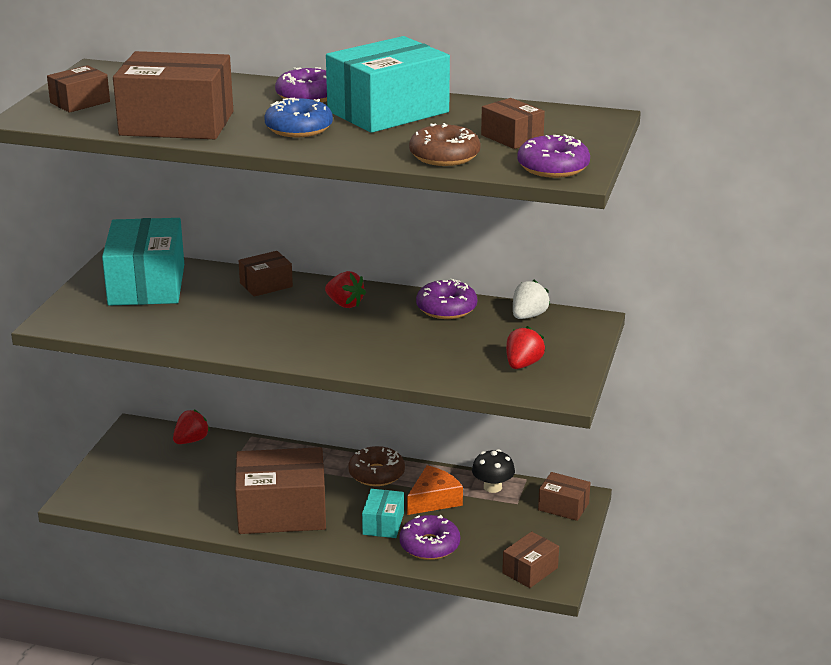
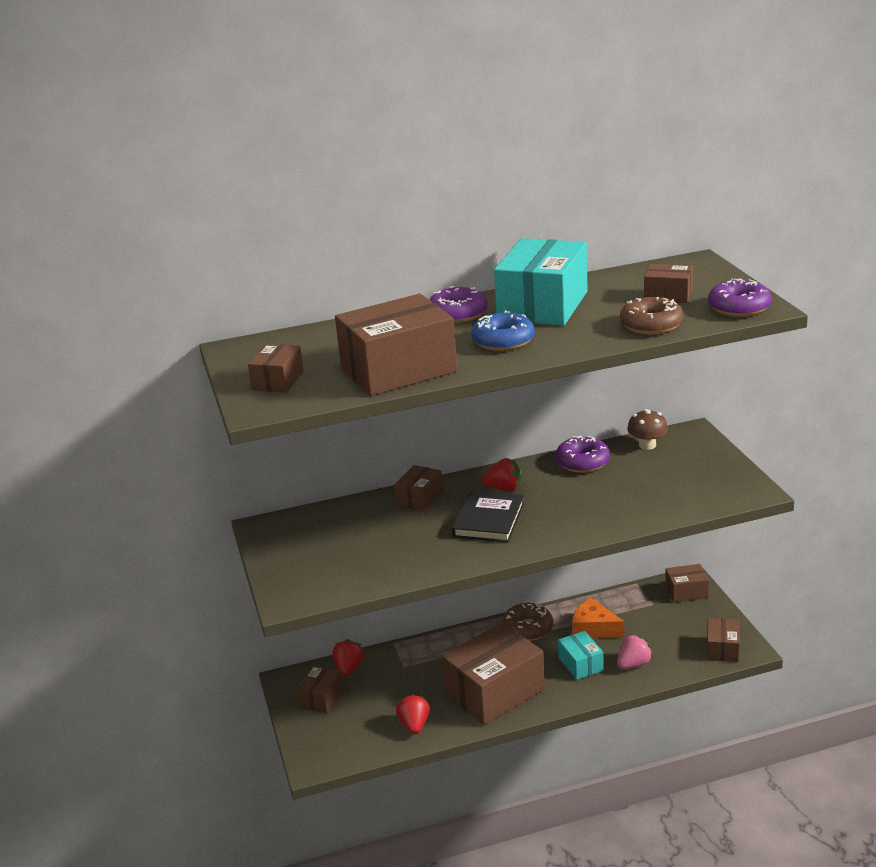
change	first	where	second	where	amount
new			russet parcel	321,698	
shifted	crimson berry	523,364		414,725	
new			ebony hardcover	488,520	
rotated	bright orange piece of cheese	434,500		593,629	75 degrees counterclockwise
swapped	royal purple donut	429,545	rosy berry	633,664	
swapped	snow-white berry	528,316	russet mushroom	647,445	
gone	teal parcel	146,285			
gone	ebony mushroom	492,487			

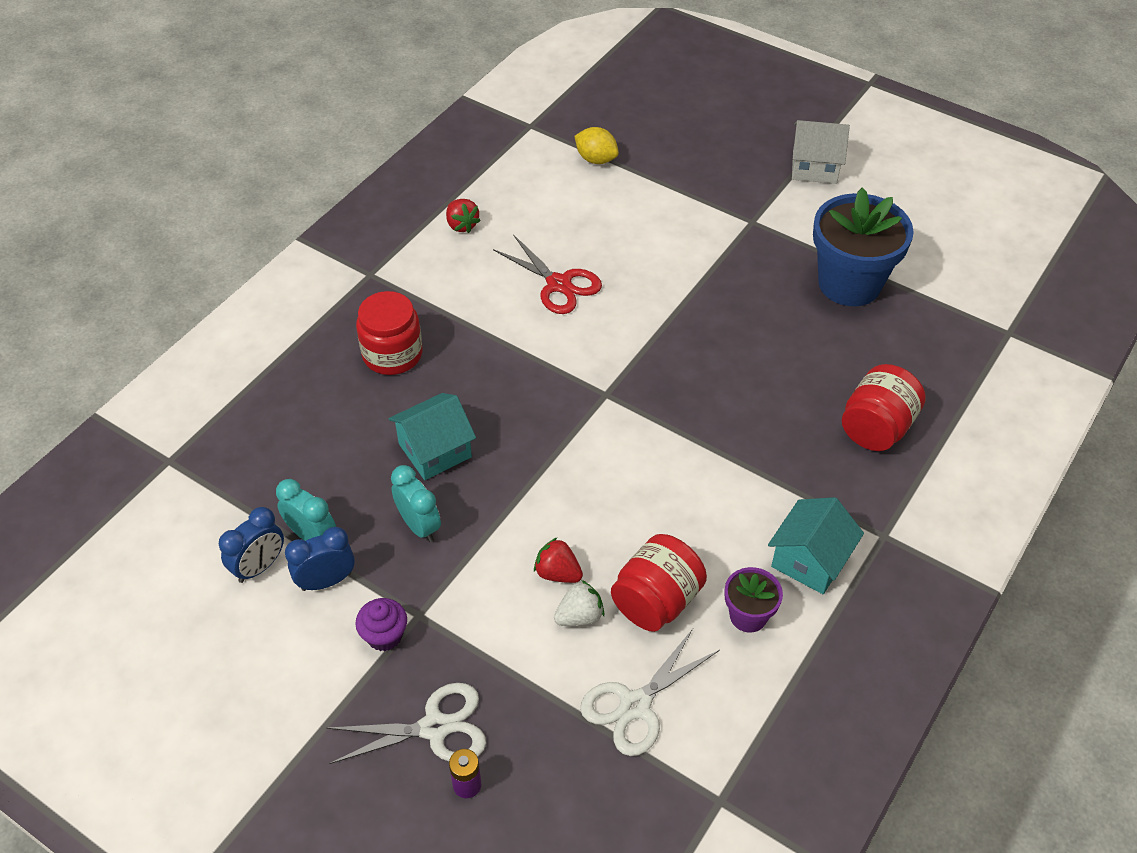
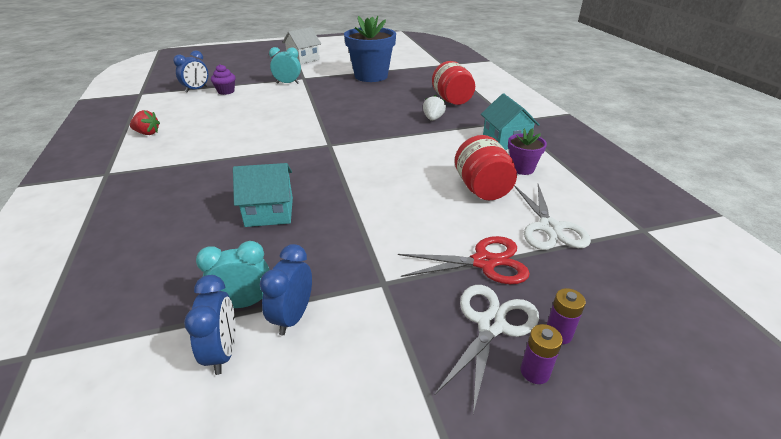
change	first	where	second	where	amount
swapped	bright yellow lemon	596,159	royal blue alarm clock	196,89	
shifted	royal purple cupcake	384,636		226,91	
rotated	teal house	435,450		269,212	75 degrees clockwise
shifted	teal alarm clock	419,526		287,83	
shifted	crimson scissors	558,284		484,262	
shifted	snow-white berry	579,616		433,119	
new			royal purple AA battery	535,372	
gone	crimson jam jar	392,354			
gone	crimson berry	557,573			

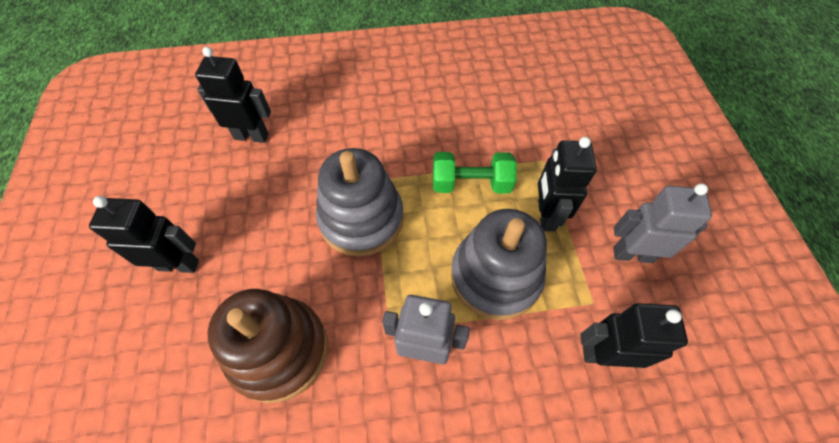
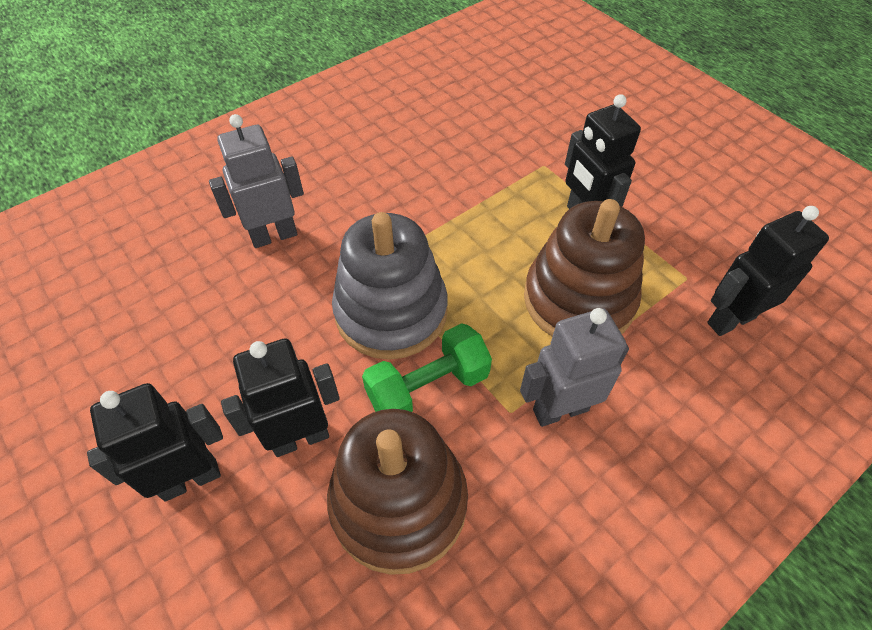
change	first	where	second	where	amount
shifted	gray toy robot	632,254		274,235	
shifted	ebony toy robot	251,136		300,437	
shifted	leaf-green hand weight	471,184		428,387	
repainted	gray stacking toy	495,276	russet stacking toy	578,300	

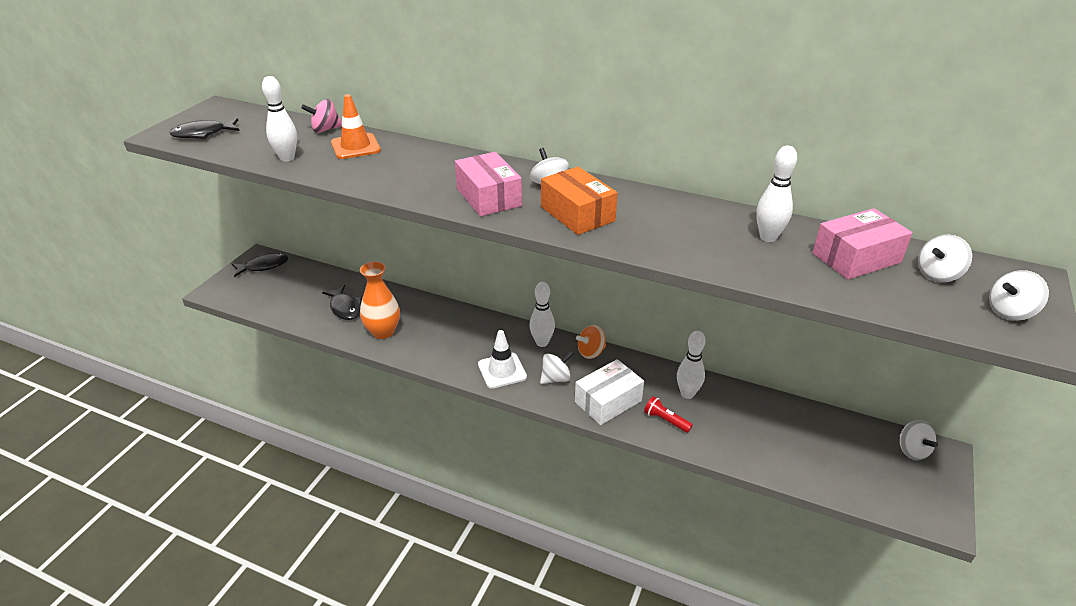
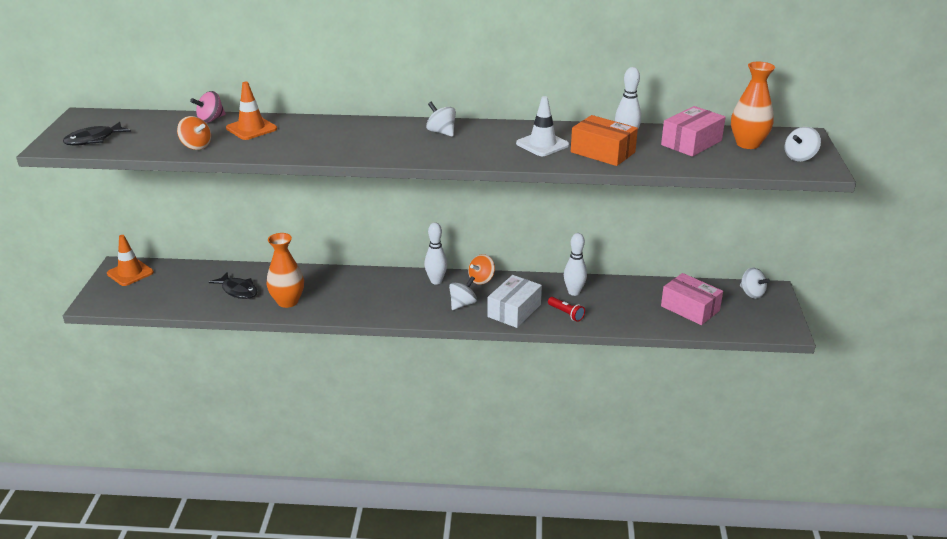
change	first	where	second	where	amount
swapped	ebony toy fish	263,266	bright orange traffic cone	130,273	
swapped	snow-white skittle	287,158	bright orange spinning top	196,146	
shifted	snow-white traffic cone	502,371		542,144	
rotated	crimson torch	665,420		566,313	150 degrees counterclockwise
shifted	bright orange parcel	577,214		602,152	
shifted	rosy parcel	488,197		690,308	
swapped	snow-white spinning top	938,275	bright orange flower vase	747,144	

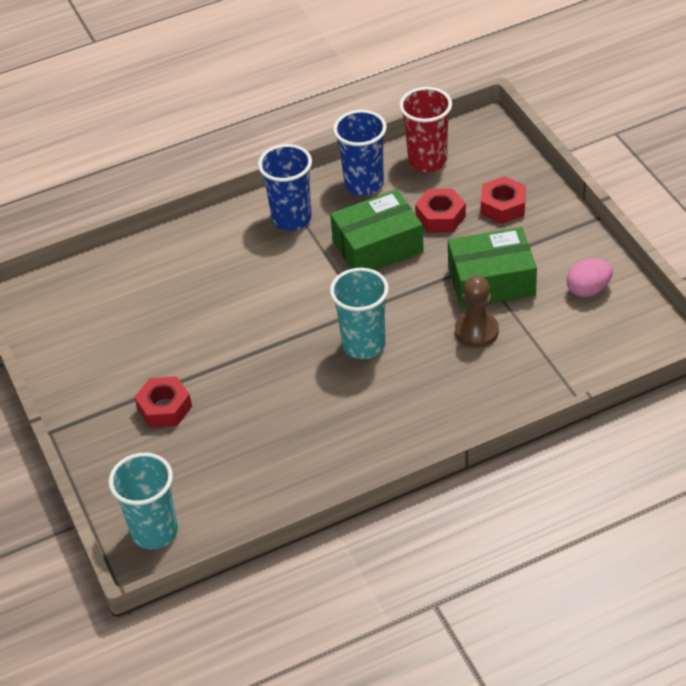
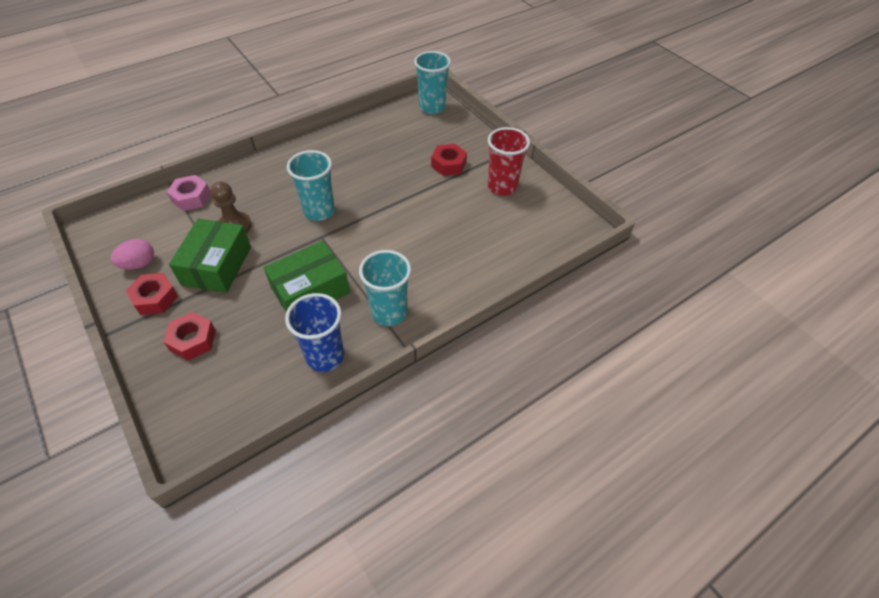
change	first	where	second	where	amount
shifted	crimson hex nut	440,216		155,298	
new			rosy hex nut	191,197	
rotated	leaf-green parcel	491,281		217,265	60 degrees counterclockwise
repainted	royal blue tumbler	291,218	teal tumbler	389,312	
shifted	crimson tumbler	427,161		502,187	

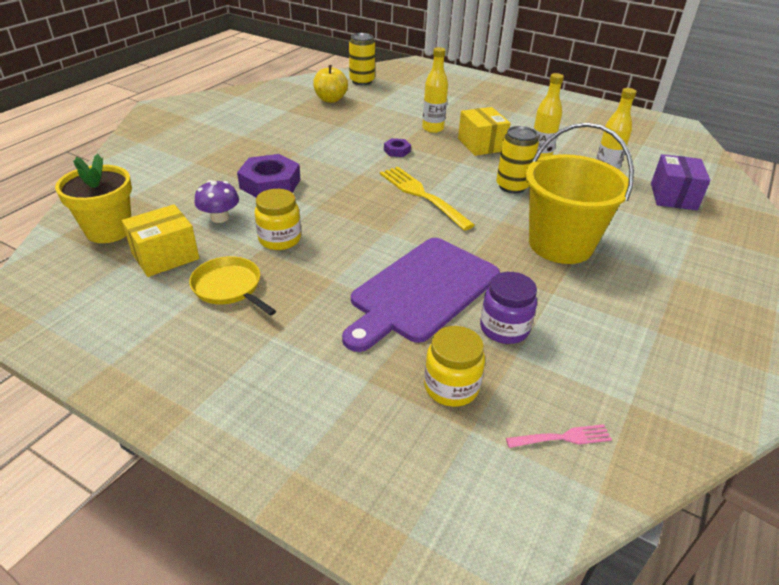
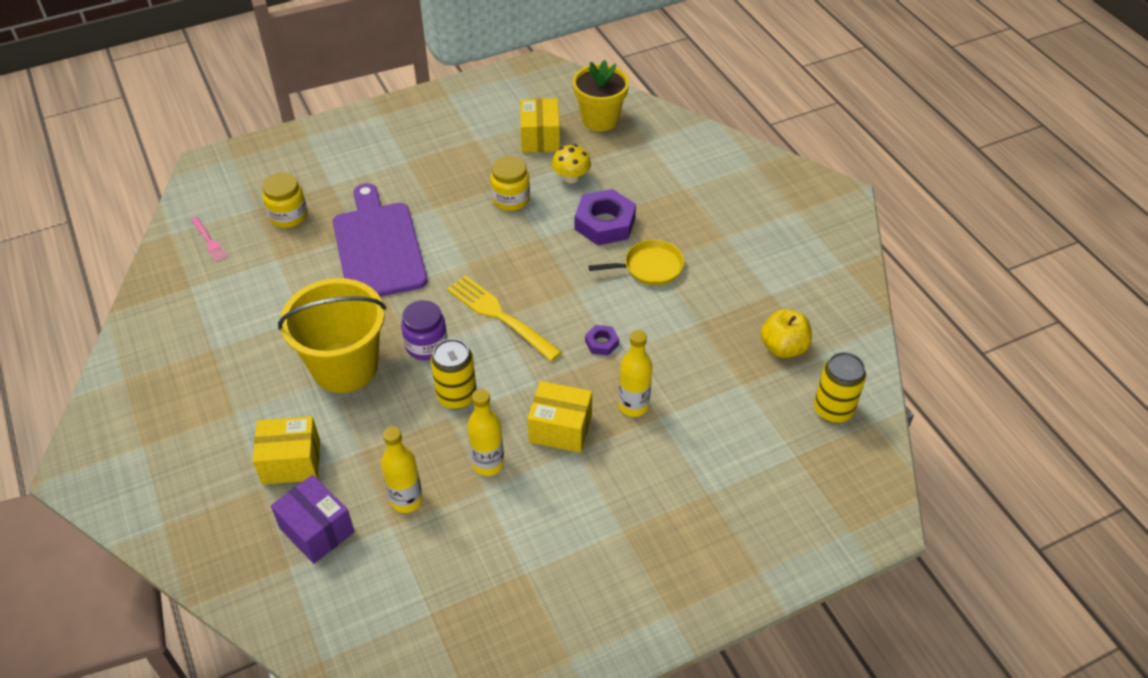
change	first	where	second	where	amount
rotated	rosy dinner fork	562,438		209,241	60 degrees counterclockwise
new			bright yellow parcel	291,462	
shifted	royal purple jam jar	504,328		426,345	
rotated	bright yellow dinner fork	422,195		500,316	135 degrees counterclockwise
repainted	royal purple mushroom	220,217	bright yellow mushroom	571,177	
shifted	bright yellow skillet	229,287		650,267	

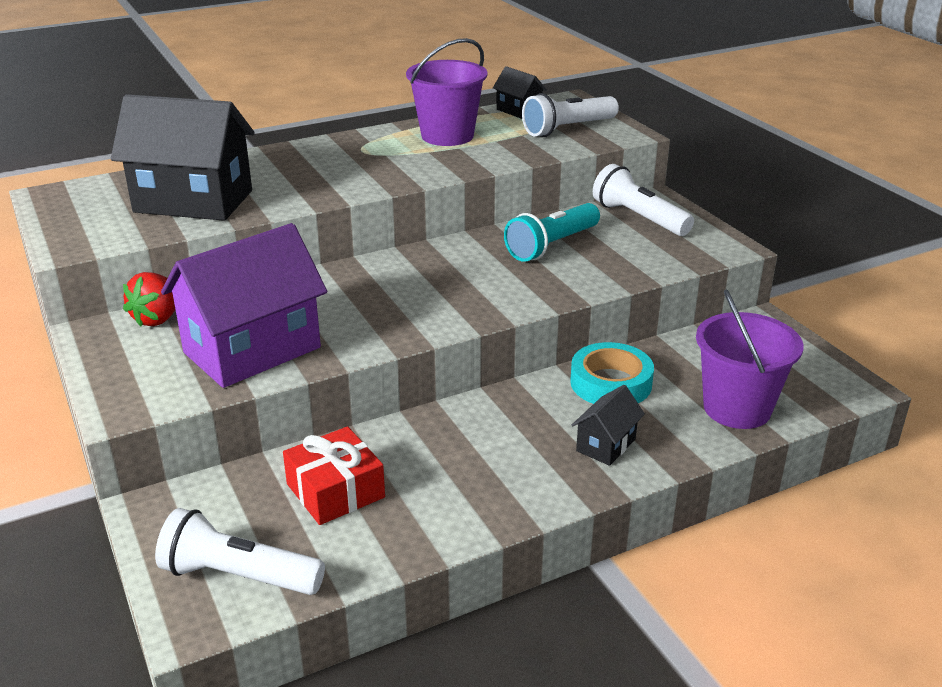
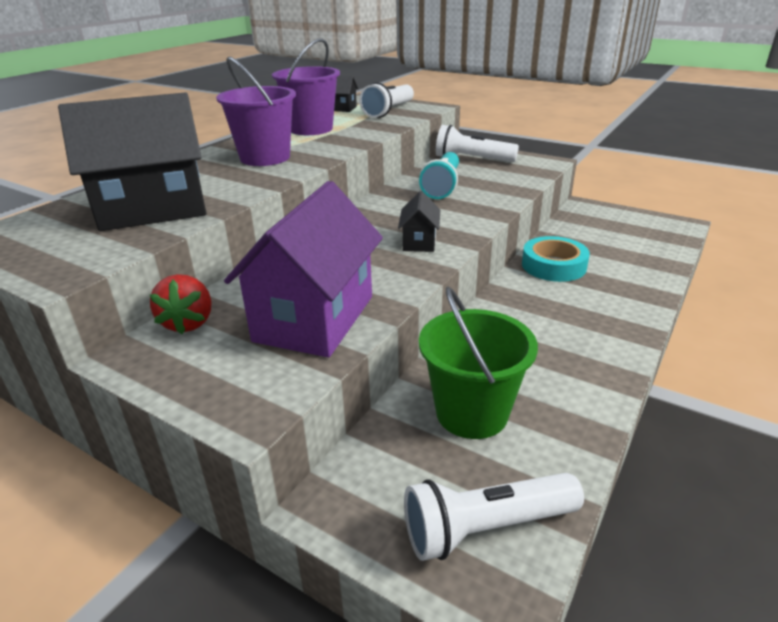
change	first	where	second	where	amount
shifted	royal purple pail	737,408		265,158	
shifted	ebony house	606,445		419,242	
swapped	crimson present	335,490	leaf-green pail	472,413	

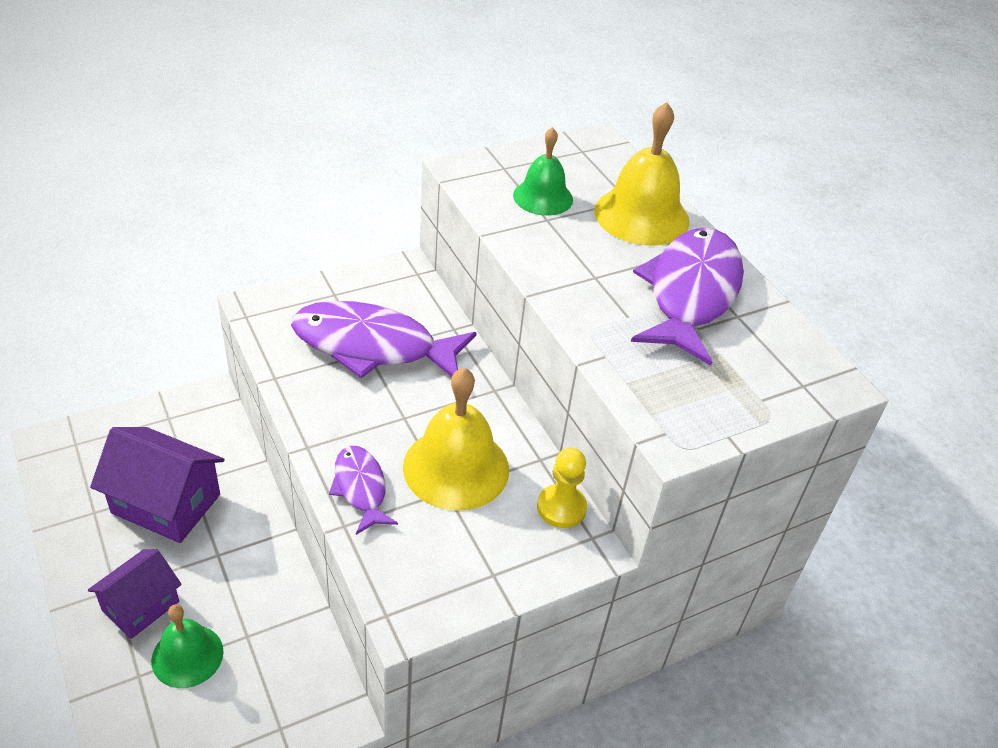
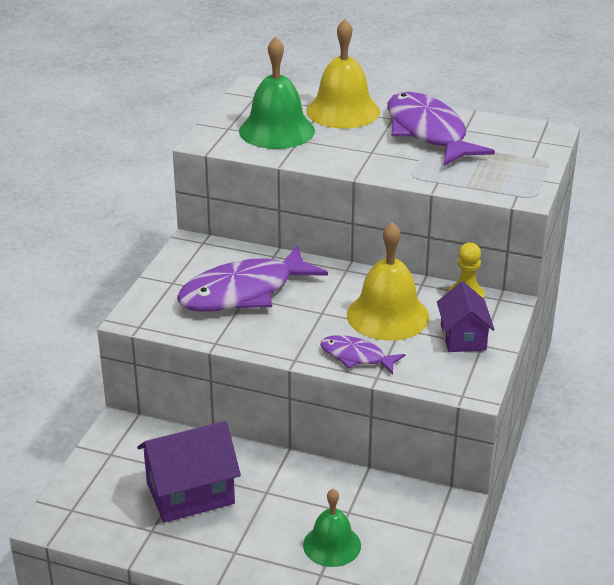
change	first	where	second	where	amount
scaled	leaf-green school bell	543,197		276,130	x1.57
shifted	royal purple house	141,606		463,337	

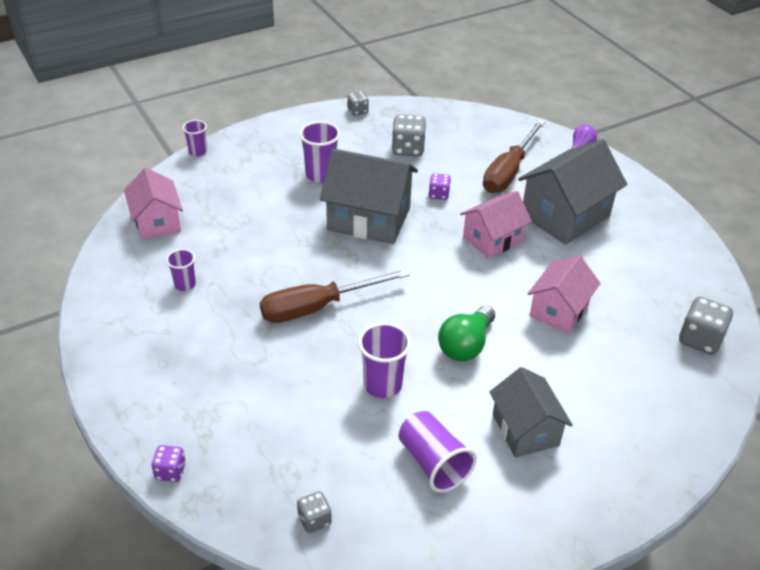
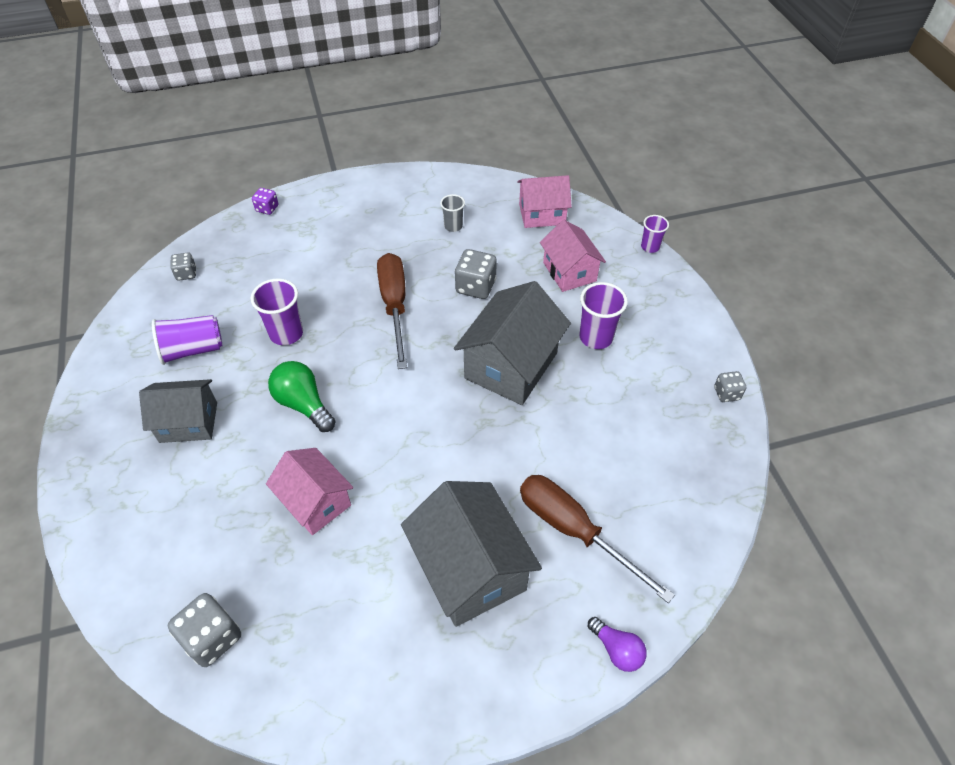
change	first	where	second	where	amount
repainted	royal purple tumbler	185,284	gray tumbler	453,226	
shifted	gray dice	408,149		475,287	
shifted	rosy house	492,239		569,272	
gone	royal purple dice	439,194			

